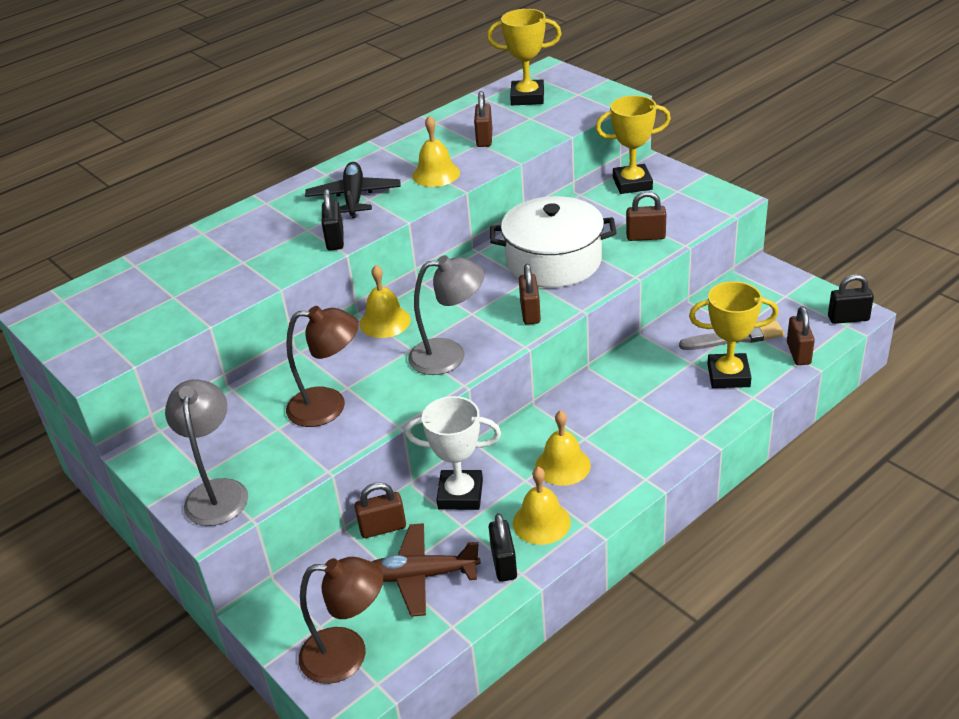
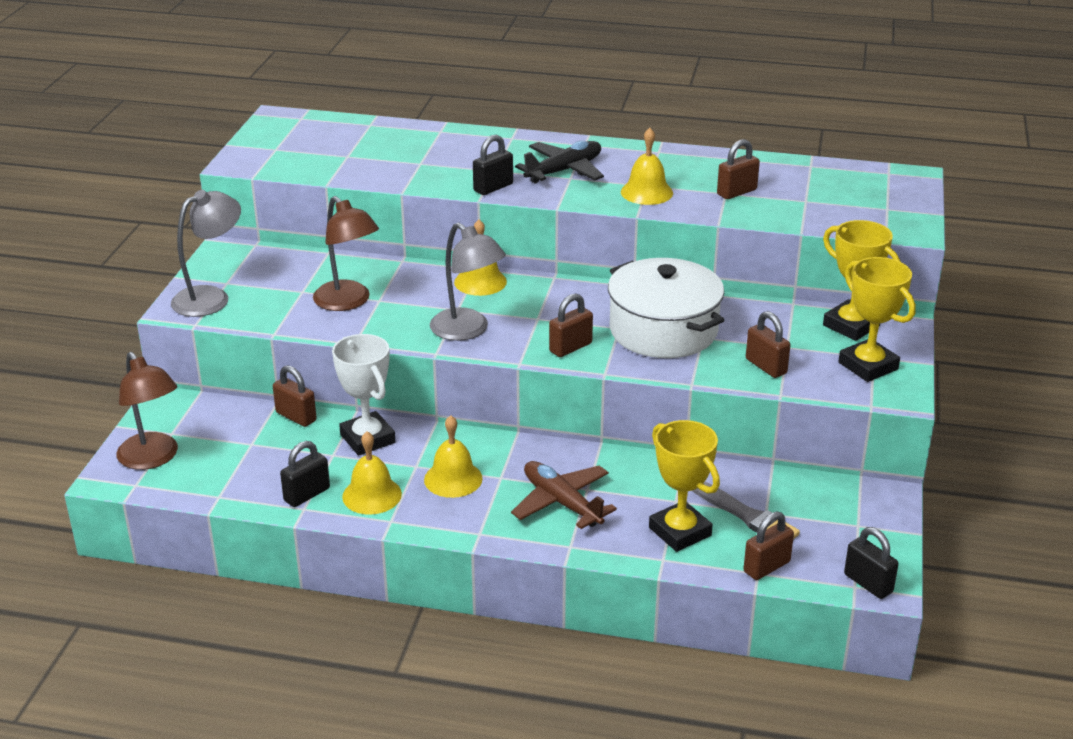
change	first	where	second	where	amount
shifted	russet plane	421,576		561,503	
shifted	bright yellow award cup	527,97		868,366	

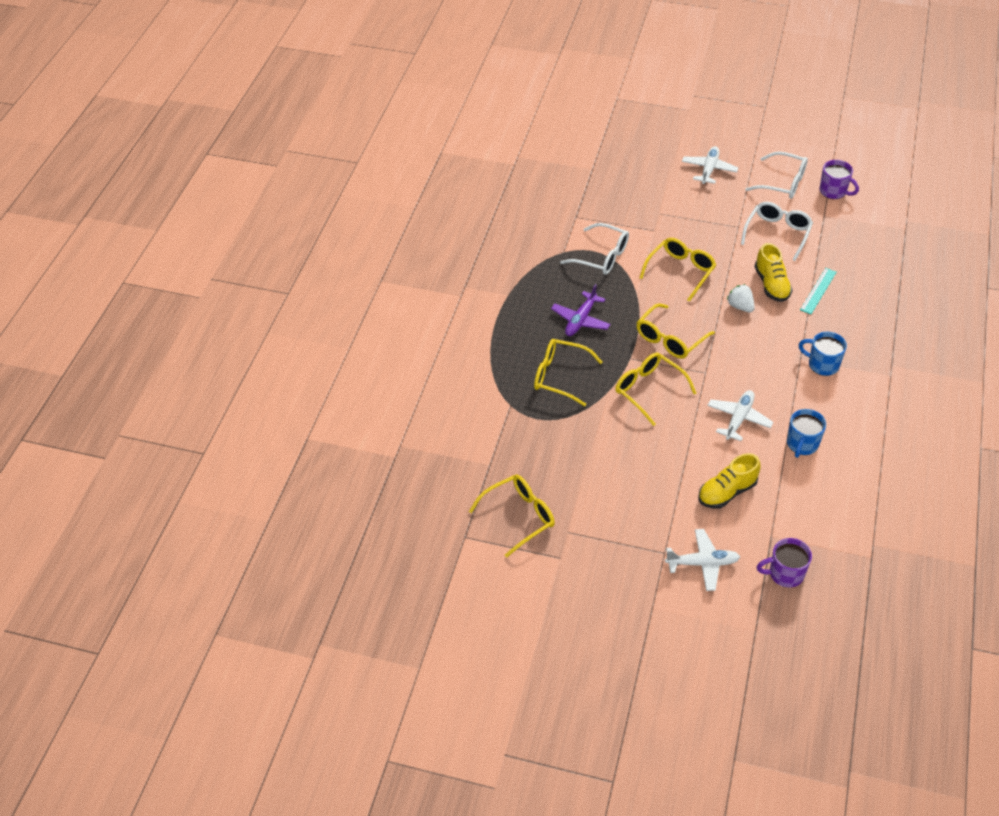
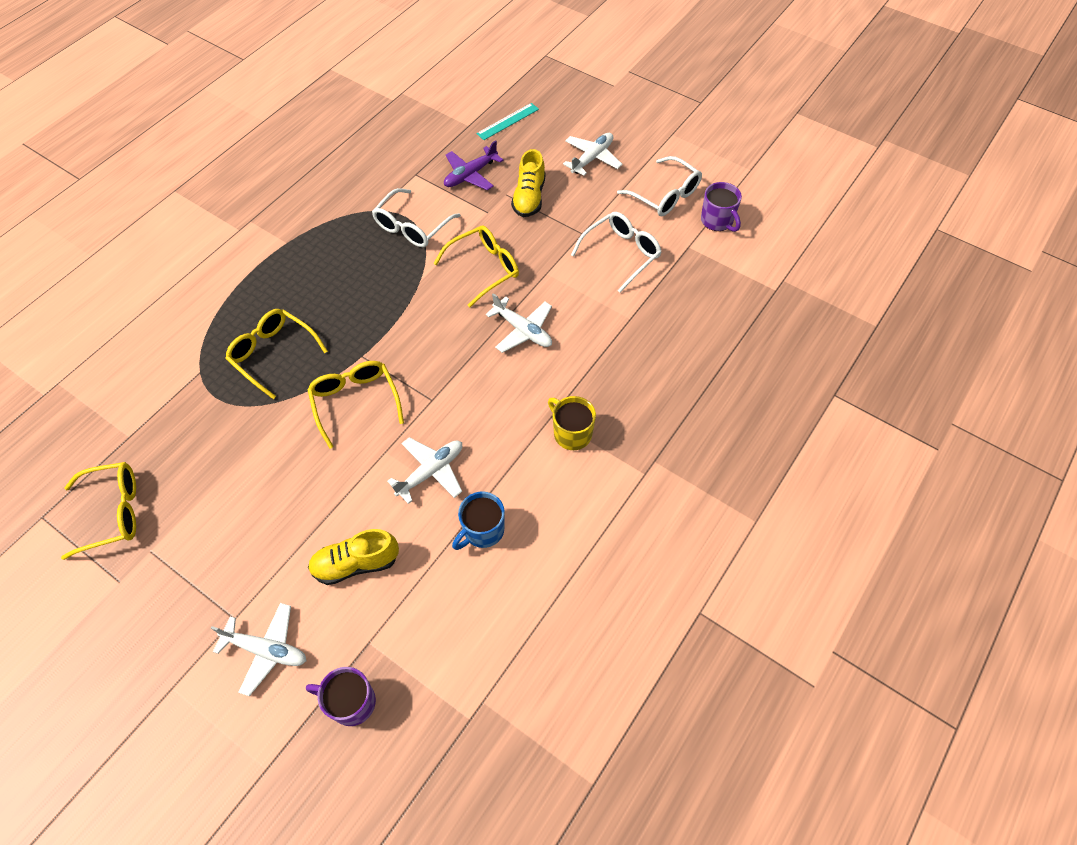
change	first	where	second	where	amount
rotated	snow-white spectacles	602,257		412,227	75 degrees clockwise
shifted	royal purple plane	580,320		470,175	
shifted	teal ruler	818,291		507,121	
swapped	snow-white berry	740,306	snow-white plane	523,330	
shifted	bright yellow shoe	771,285		529,197	
repainted	royal blue tea mug	822,364	bright yellow tea mug	571,433	
gone	bright yellow spectacles	669,339			

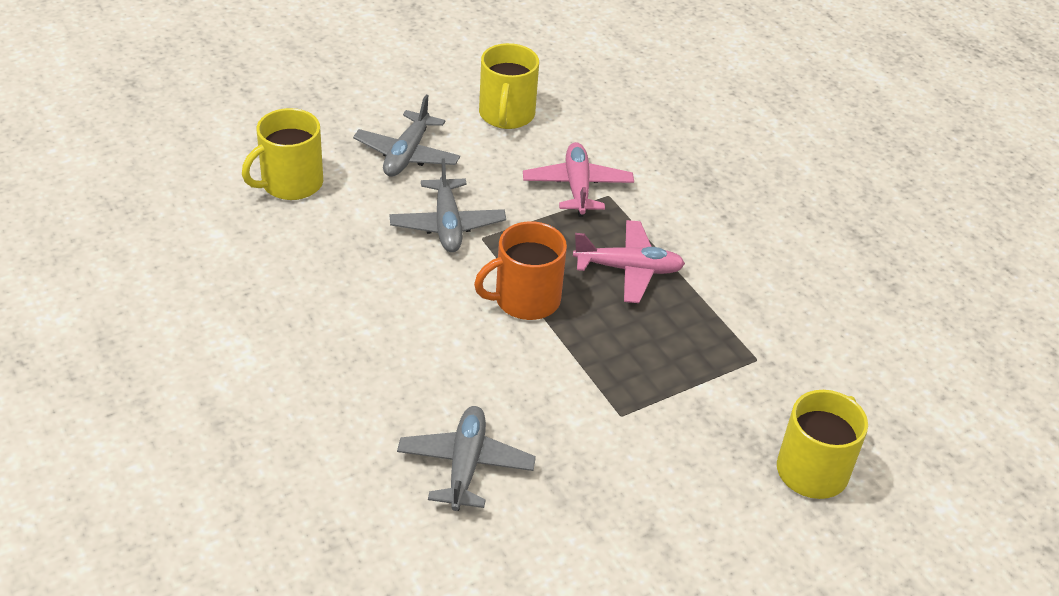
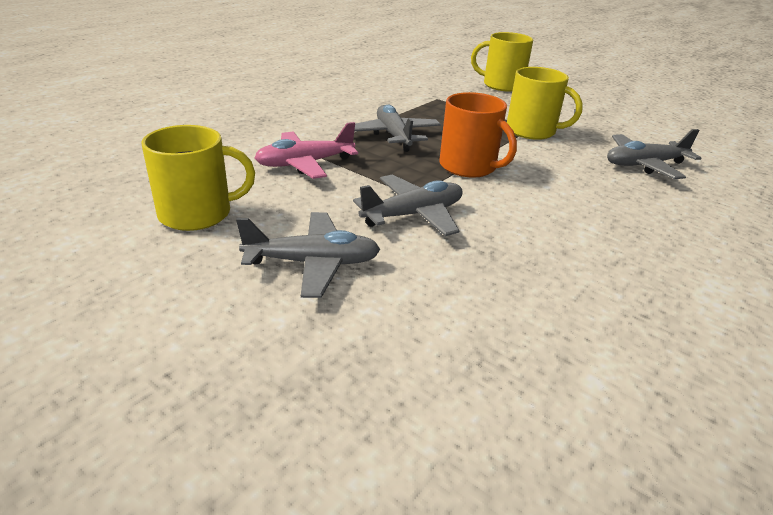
change	first	where	second	where	amount
repainted	rosy plane	628,269	gray plane	393,136	
shifted	bright yellow tea mug	290,183		532,131	

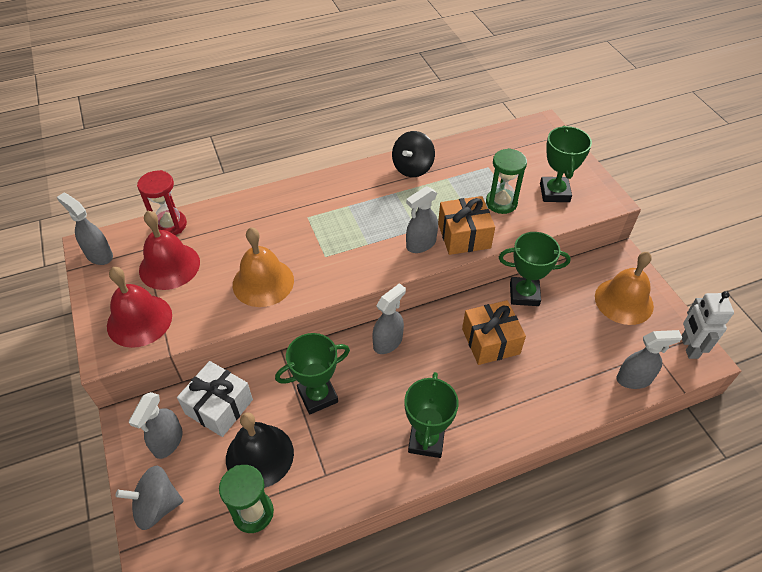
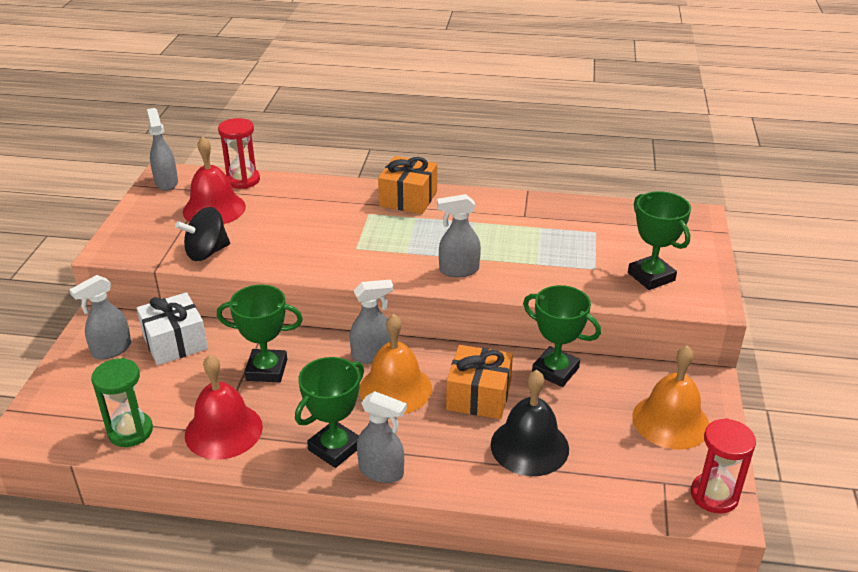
change	first	where	second	where	amount
shifted	ebony spinning top	412,168		207,252	
shifted	crimson school bell	139,320		223,430	
shifted	gray sprayer	634,379		381,471	
shifted	bright orange school bell	263,282		395,388	
shifted	bright orange present	464,236		408,198	
shifted	ebony school bell	259,455		529,446	
rotated	leaf-green award cup	554,192		651,277	60 degrees counterclockwise
swapped	snow-white toy robot	689,347	crimson sandglass	714,495	
gone	gray spinning top	157,506			
gone	leaf-green sandglass	501,203			

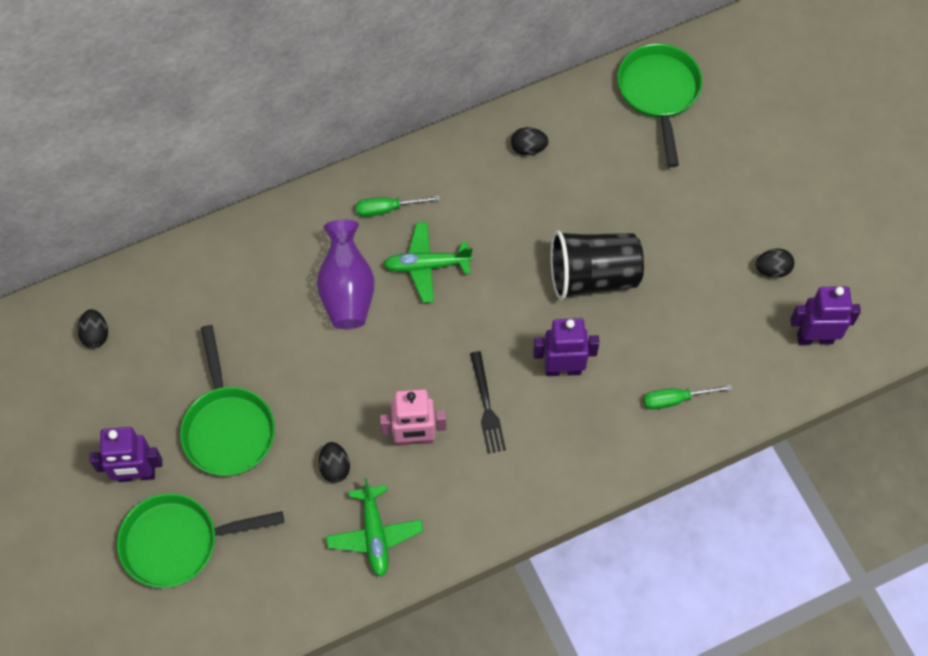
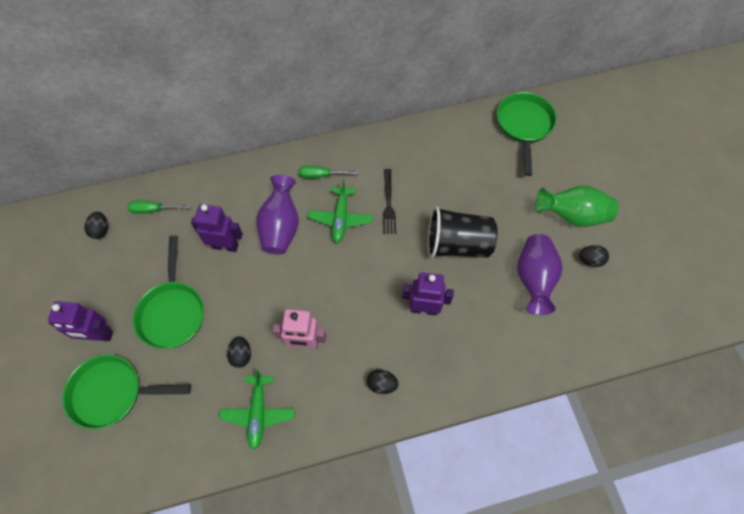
change	first	where	second	where	amount
shifted	leaf-green flat screwdriver	675,399		153,210	
shifted	royal purple toy robot	814,338		225,246	
rotated	leaf-green plane	427,266		340,218	90 degrees counterclockwise
shifted	ebony egg	528,148		382,384	
shifted	ebony dinner fork	486,406		388,203	
new			royal purple flower vase	533,279	
new			leaf-green flower vase	572,215	

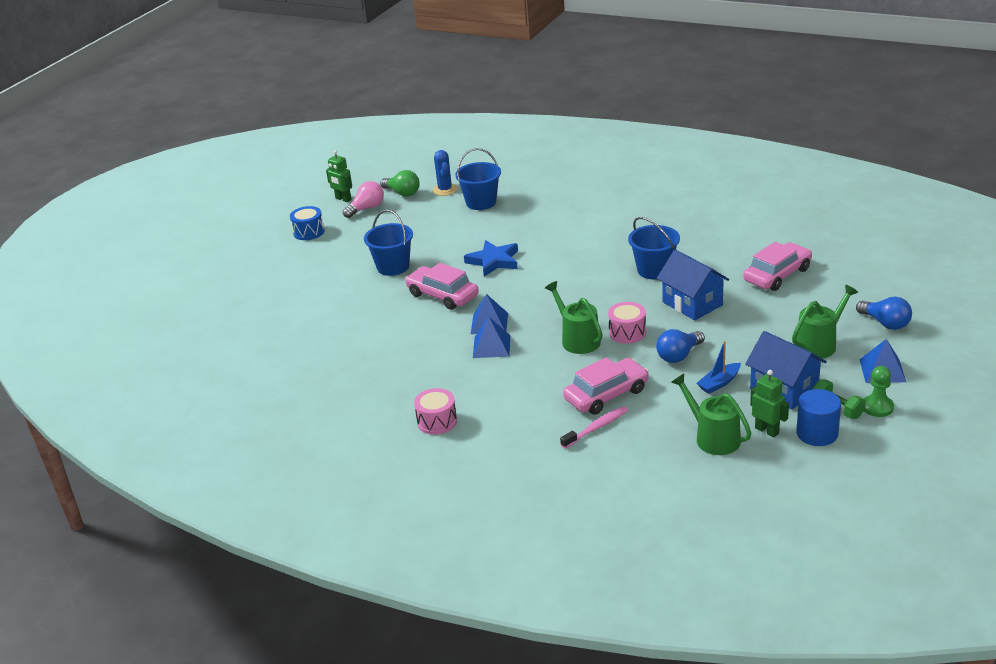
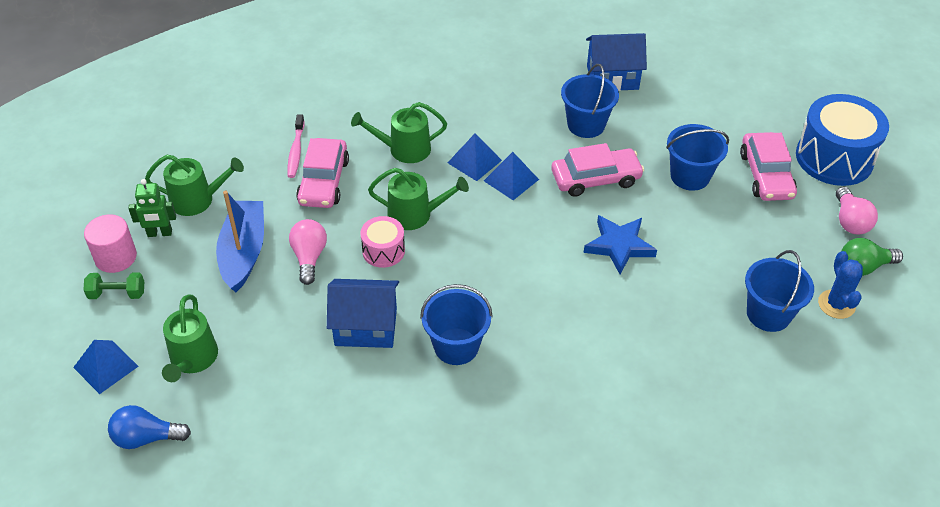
change	first	where	second	where	amount
repainted	royal blue solid cylinder	817,433	rosy solid cylinder	115,257	
scaled	royal blue boat	719,383		243,252	x1.90
repainted	royal blue lightbulb	679,355	rosy lightbulb	309,257	
new			leaf-green watering can	404,149	
new			royal blue pail	586,125	
shifted	royal blue house	784,389		612,77	
shifted	rosy toy car	777,275		766,175	
scaled	royal blue snare drum	309,232		834,158	x1.94
rotated	royal blue cactus	445,190		836,304	60 degrees clockwise
gone	leaf-green toy robot	343,199			
gone	rosy snare drum	437,421			
gone	leaf-green chess pawn	877,407			

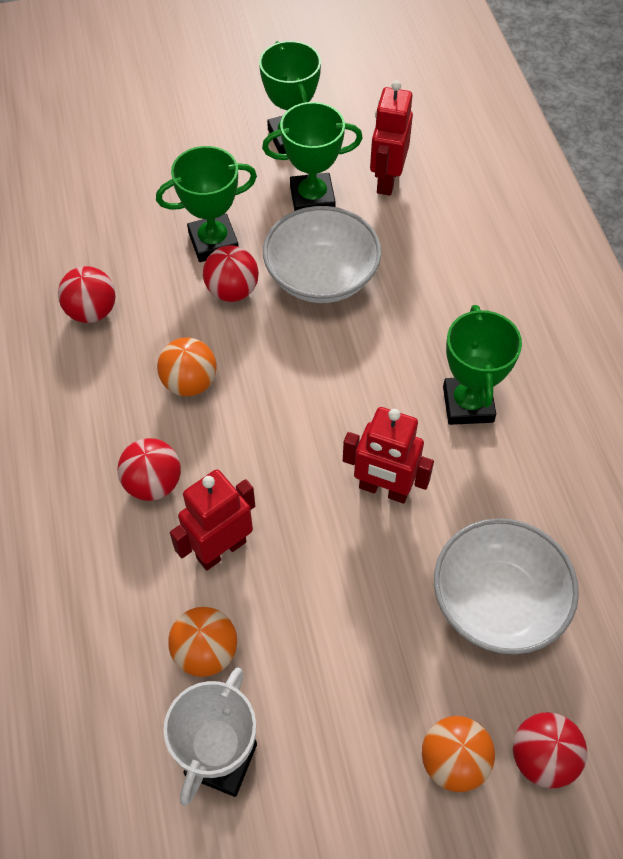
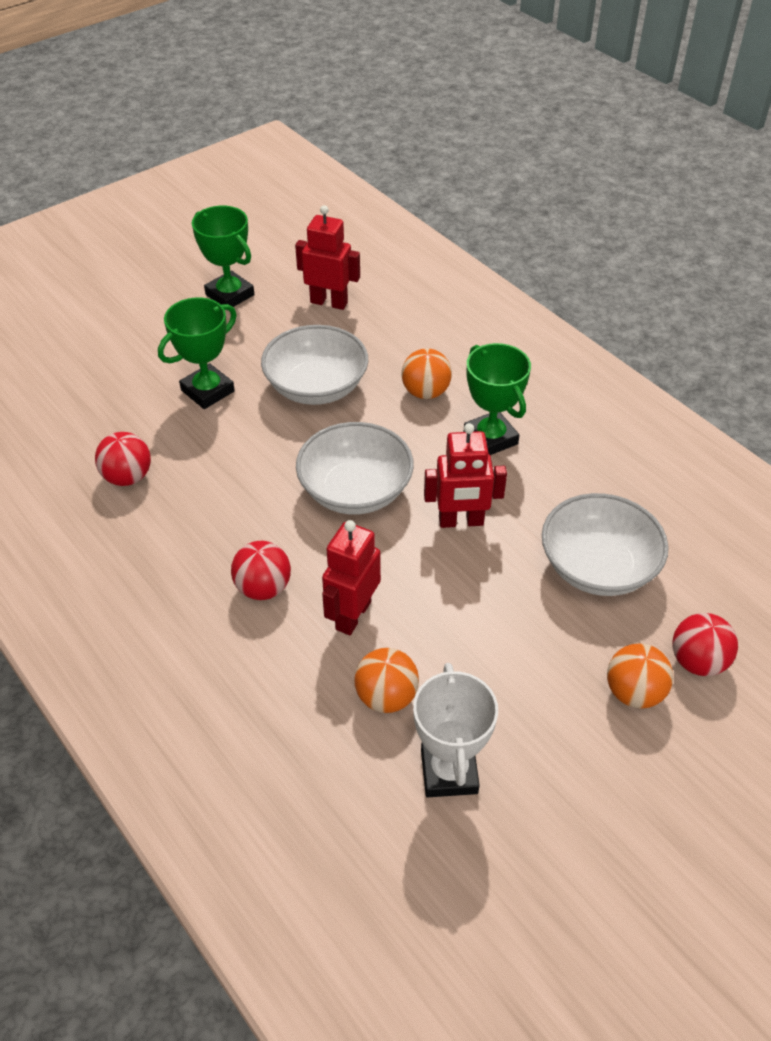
change	first	where	second	where	amount
rotated	crimson toy robot	387,180		329,302	120 degrees clockwise
new			snow-white deep dish	355,490	
shifted	bright orange ball	190,383		425,392	
gone	crimson ball	232,291			
gone	leaf-green award cup	312,199			

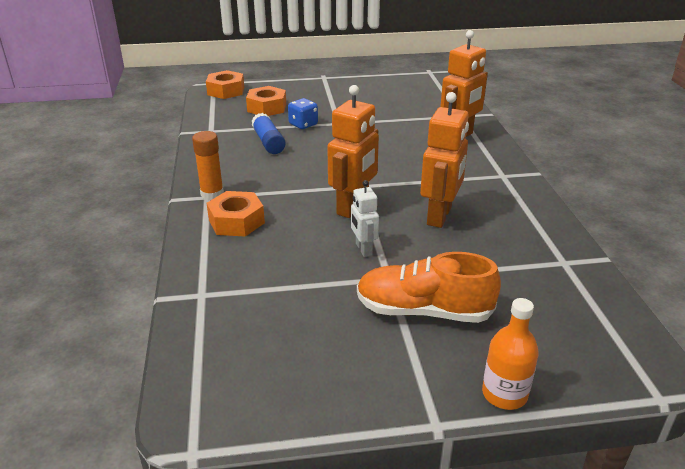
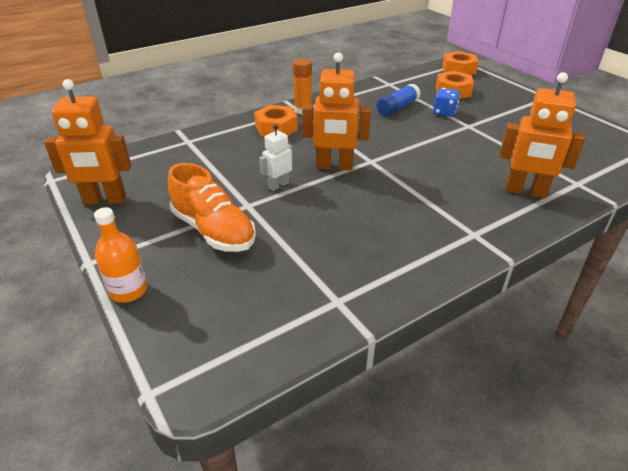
change	first	where	second	where	amount
shifted	bright orange toy robot	440,216		105,200	
rotated	bright orange shoe	423,311		214,230	150 degrees clockwise

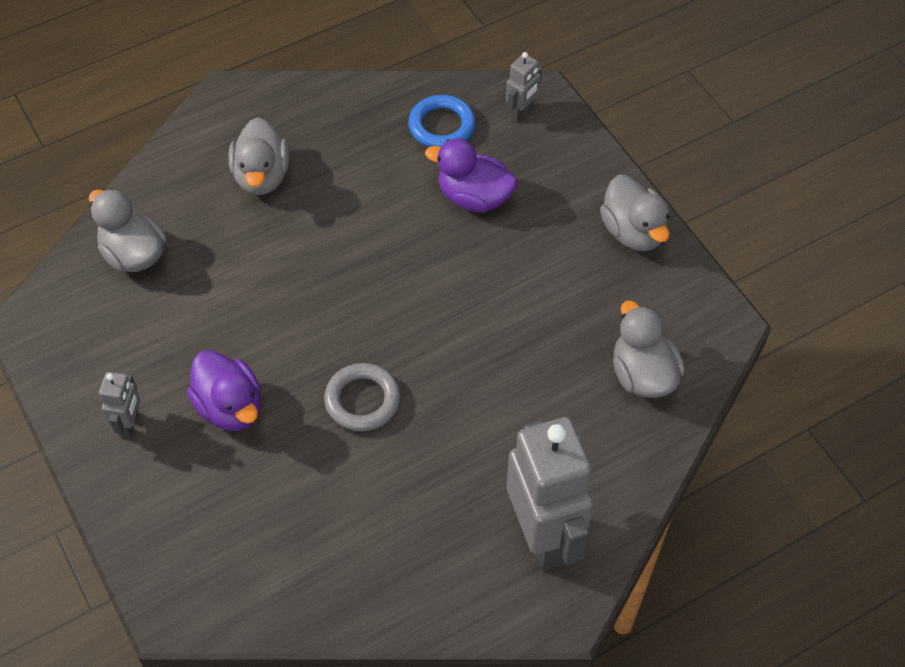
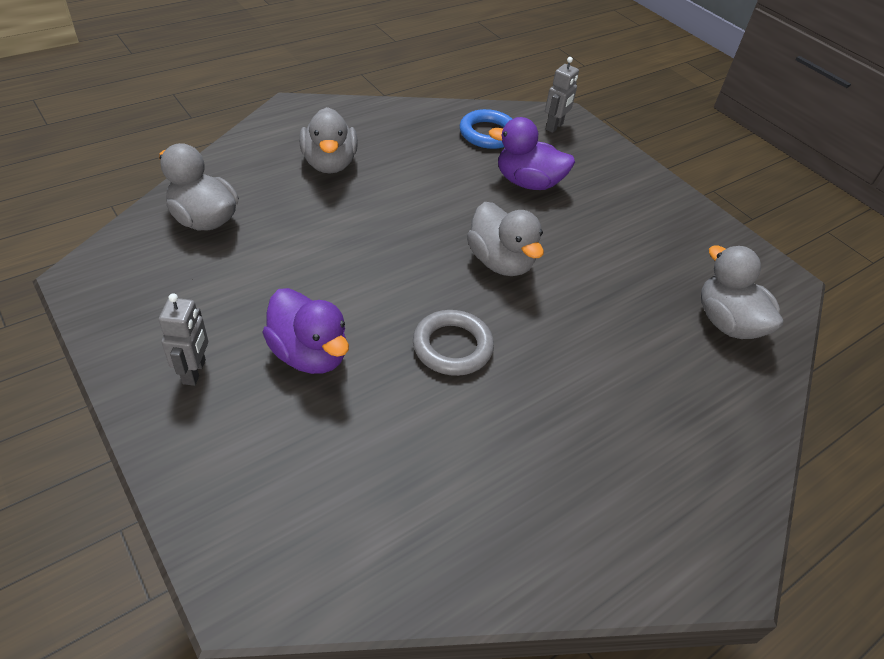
change	first	where	second	where	amount
shifted	gray rubber duck	633,232		500,262	
gone	gray toy robot	544,536			

